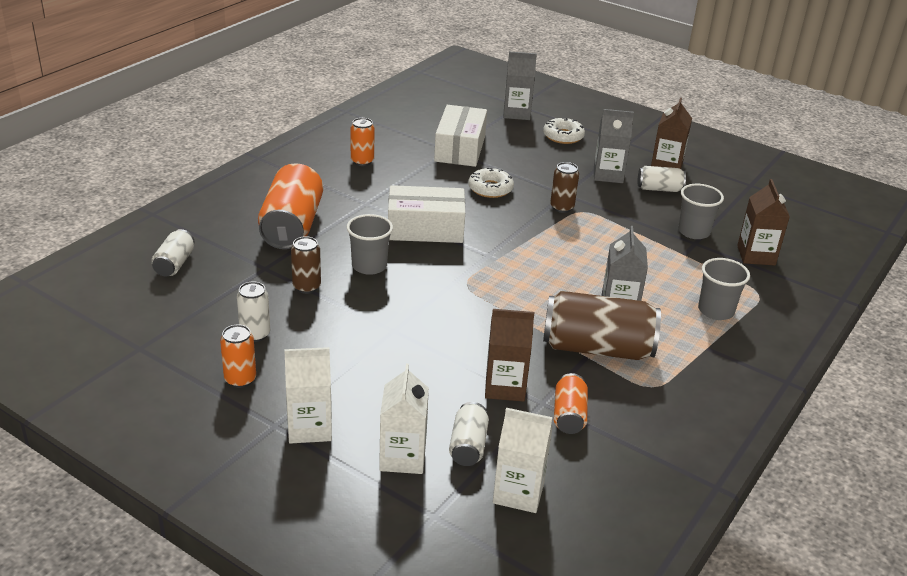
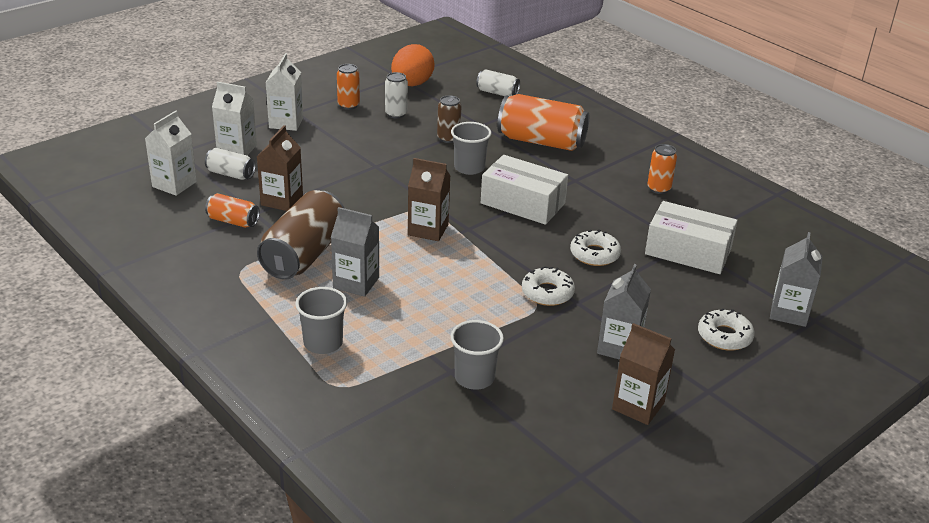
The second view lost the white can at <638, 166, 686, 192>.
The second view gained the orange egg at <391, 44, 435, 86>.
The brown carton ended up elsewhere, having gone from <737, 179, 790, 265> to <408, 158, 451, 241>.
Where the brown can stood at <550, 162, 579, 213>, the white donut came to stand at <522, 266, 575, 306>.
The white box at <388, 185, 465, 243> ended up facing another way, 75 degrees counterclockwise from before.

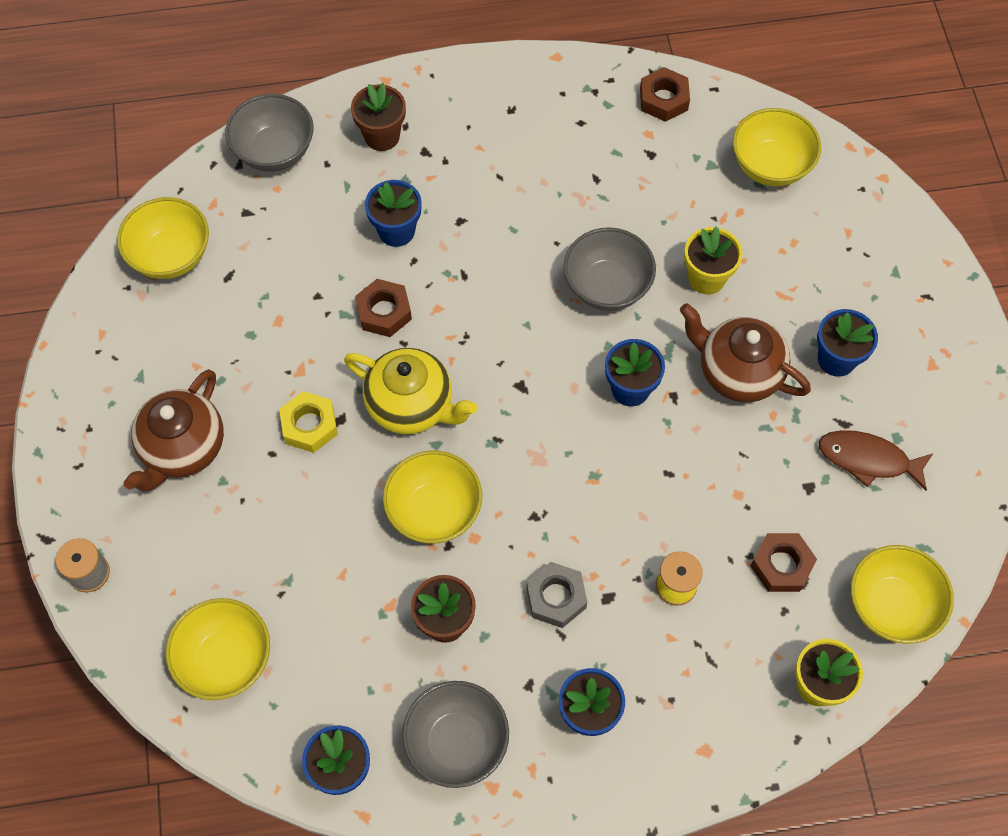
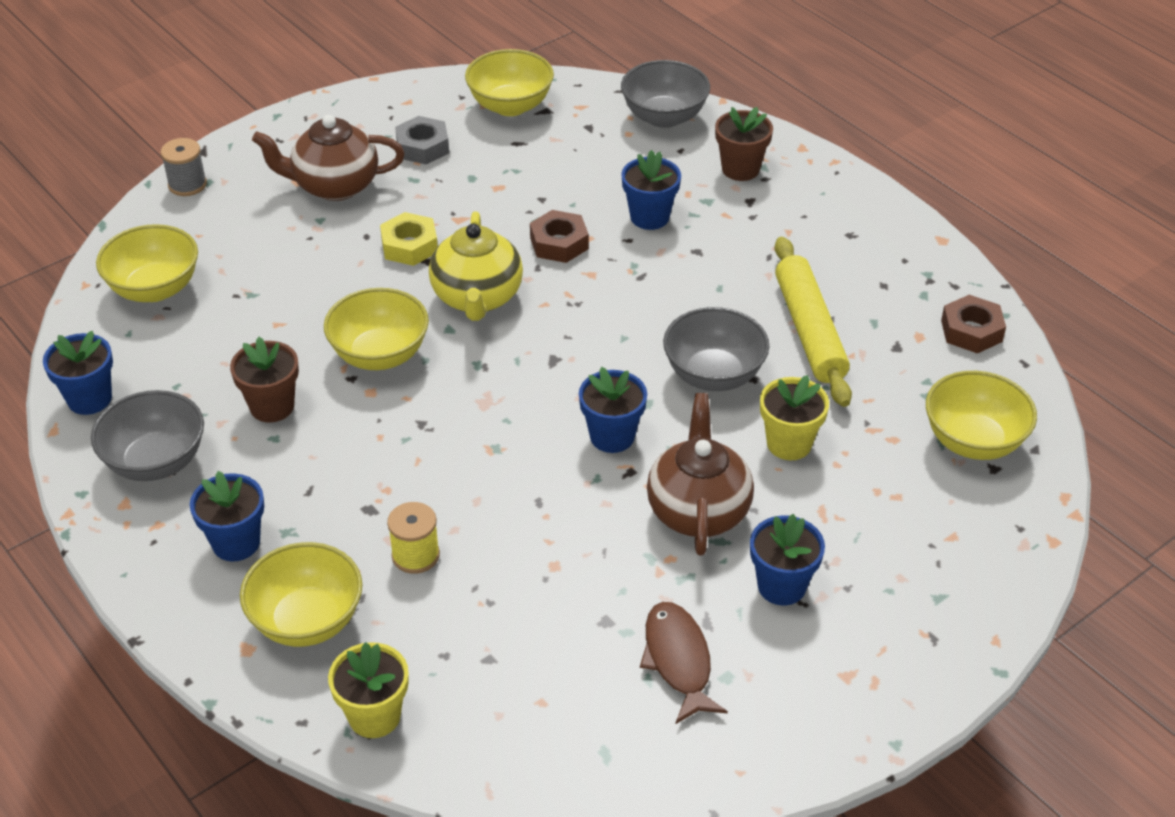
The second view lost the brown nut at <750, 533, 817, 592>.
The second view gained the yellow rolling pin at <774, 237, 852, 407>.
The grey nut ended up elsewhere, having gone from <526, 562, 587, 628> to <395, 116, 449, 164>.
The yellow bowl ended up elsewhere, having gone from <851, 545, 954, 644> to <240, 542, 362, 647>.

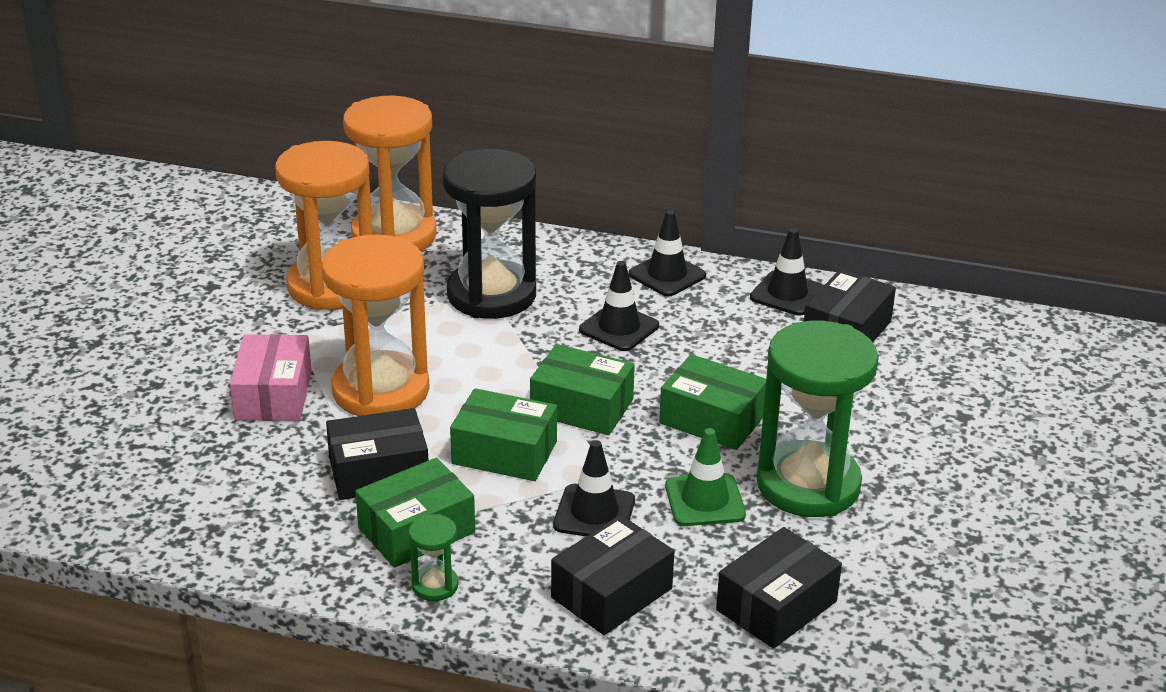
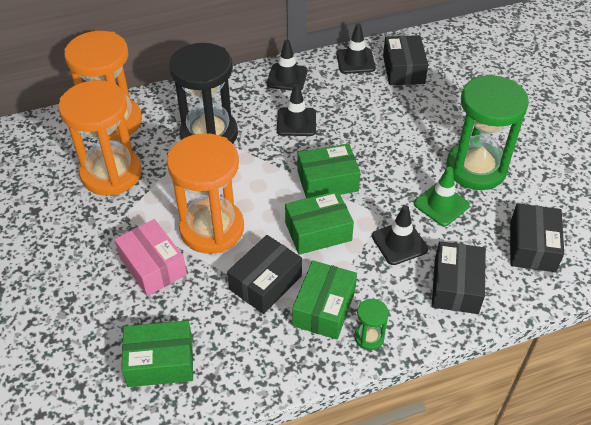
The green box ended up elsewhere, having gone from <659, 354, 766, 450> to <121, 320, 193, 387>.

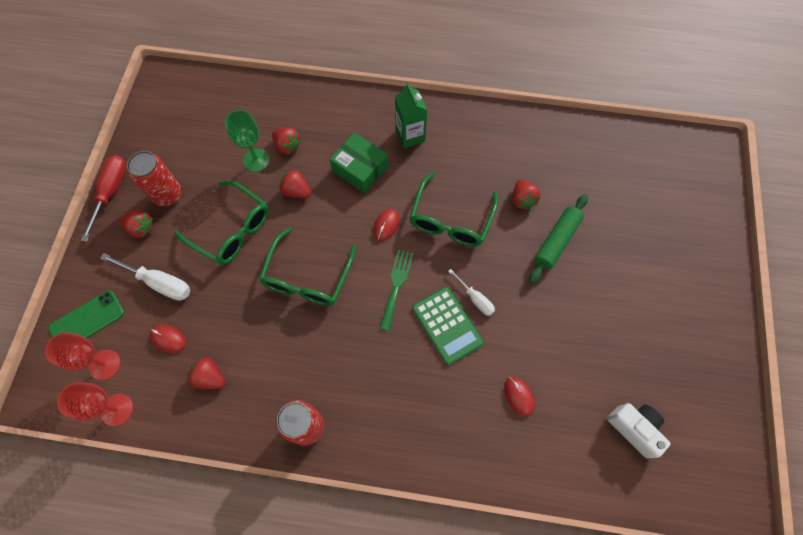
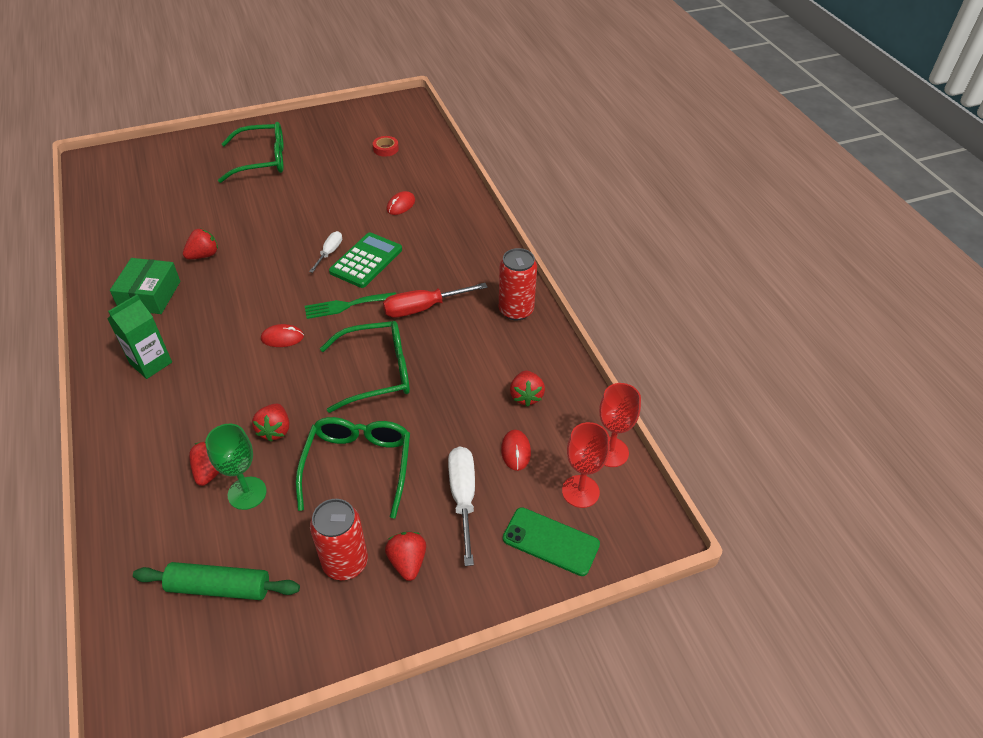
The red screwdriver ended up elsewhere, having gone from <81, 155, 127, 241> to <383, 283, 488, 318>.
The green box ended up elsewhere, having gone from <330, 133, 388, 193> to <110, 258, 180, 314>.
The green glasses ended up elsewhere, having gone from <409, 172, 498, 247> to <218, 122, 284, 183>.
The green rolling pin ended up elsewhere, having gone from <529, 194, 588, 284> to <133, 562, 300, 600>.
Where the white camera stood at <607, 403, 671, 458>, the red tape came to stand at <373, 136, 399, 157>.

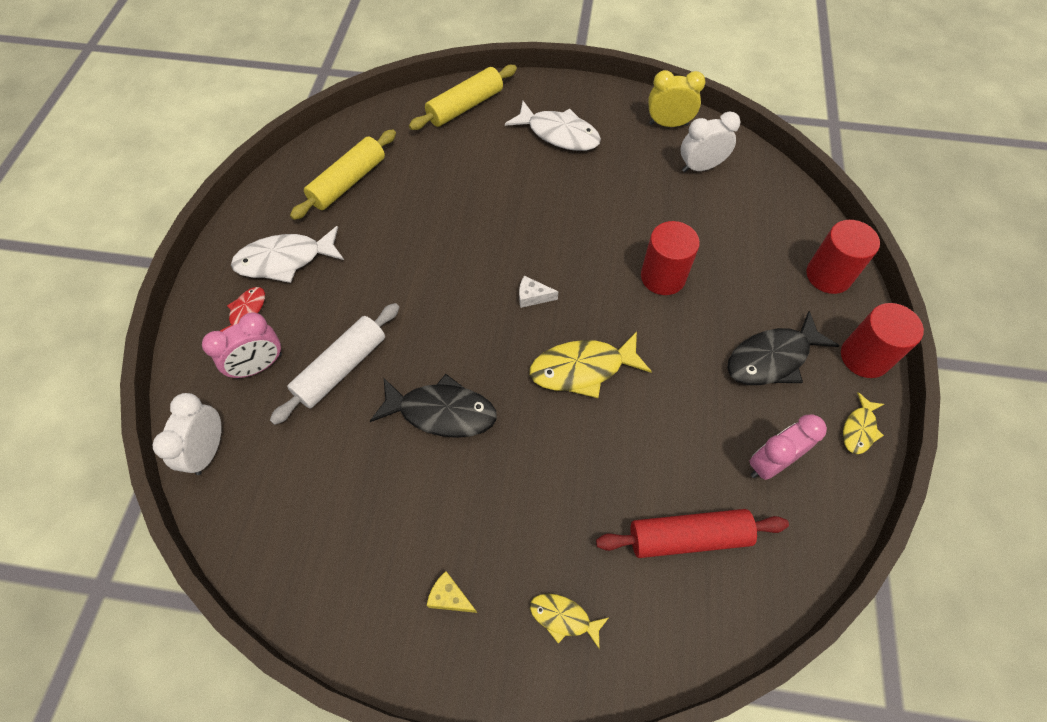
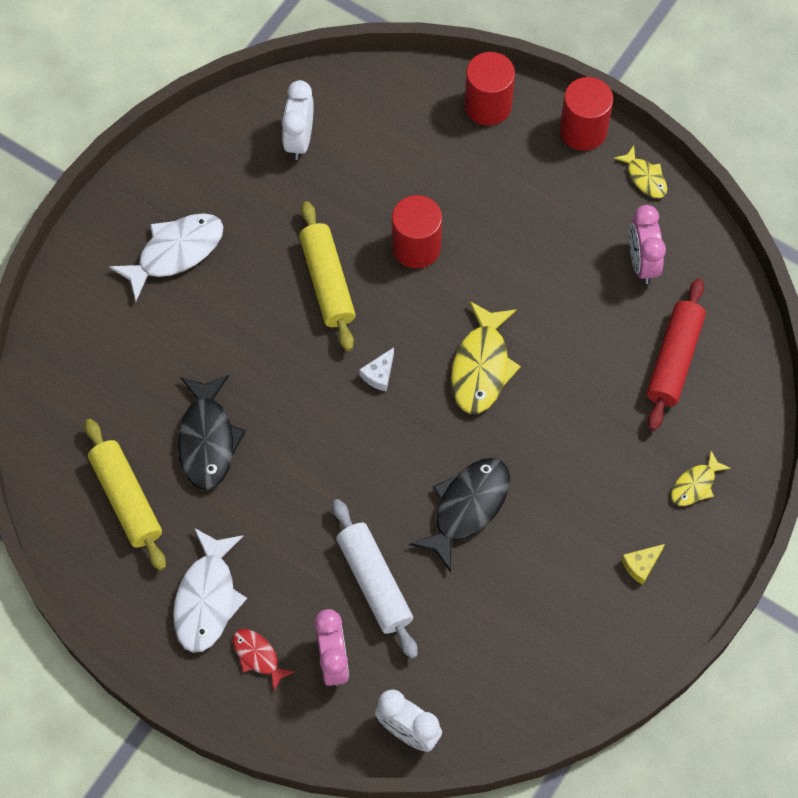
The second view lost the yellow clock at <648, 70, 705, 127>.
The yellow rolling pin ended up elsewhere, having gone from <409, 65, 517, 130> to <299, 201, 356, 351>.
The black fish ended up elsewhere, having gone from <727, 311, 840, 385> to <178, 375, 246, 490>.

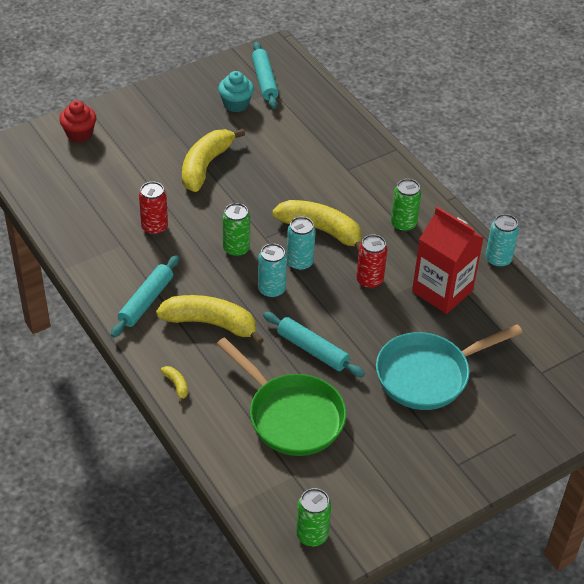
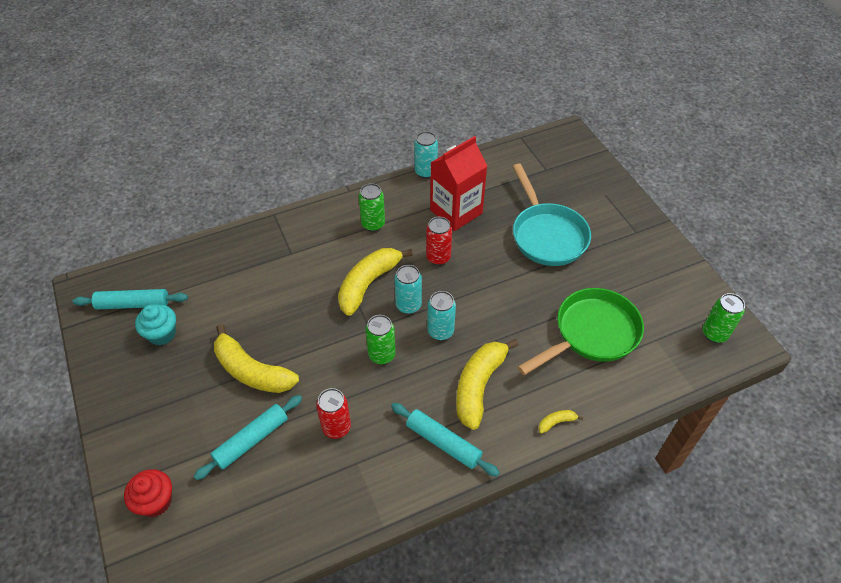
The turquoise rolling pin ended up elsewhere, having gone from <263, 312, 365, 377> to <194, 395, 302, 480>.

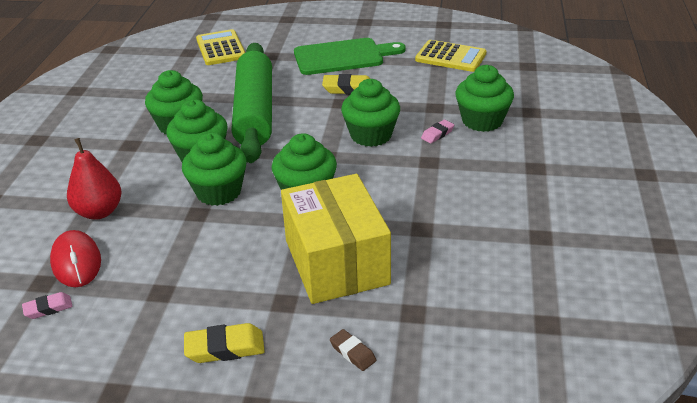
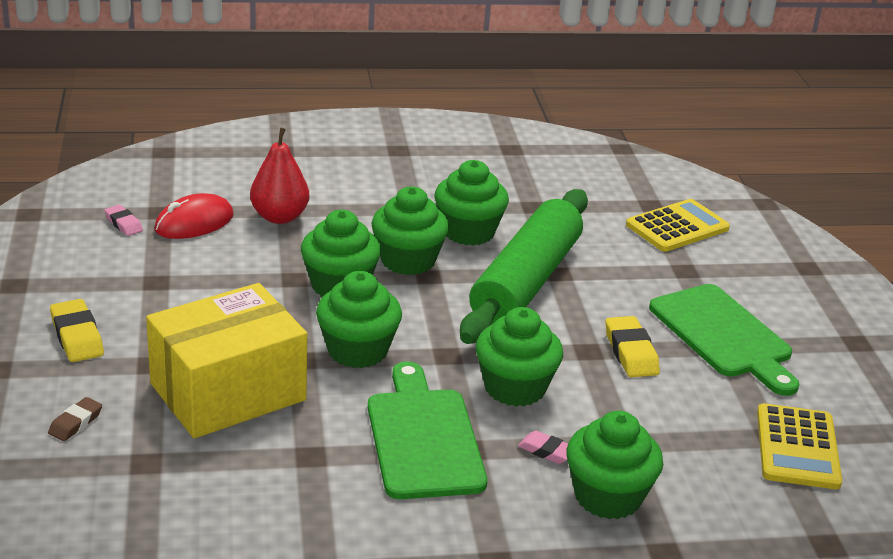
The second view gained the green cutting board at <368, 361, 487, 499>.
The green rolling pin at <232, 43, 272, 163> ended up facing another way, 45 degrees counterclockwise from before.

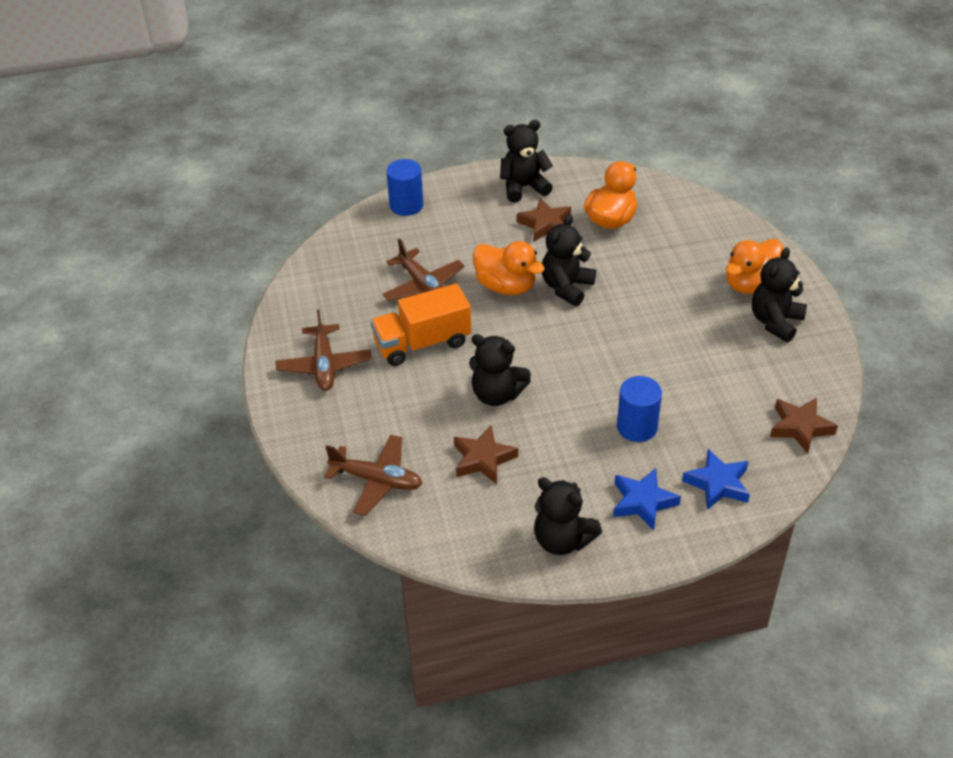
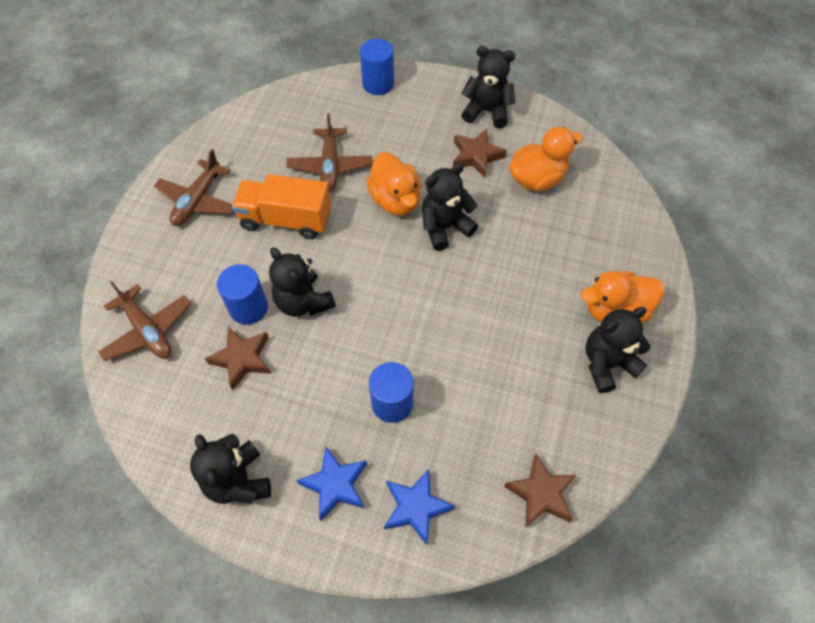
The second view gained the blue cylinder at <217, 264, 268, 325>.

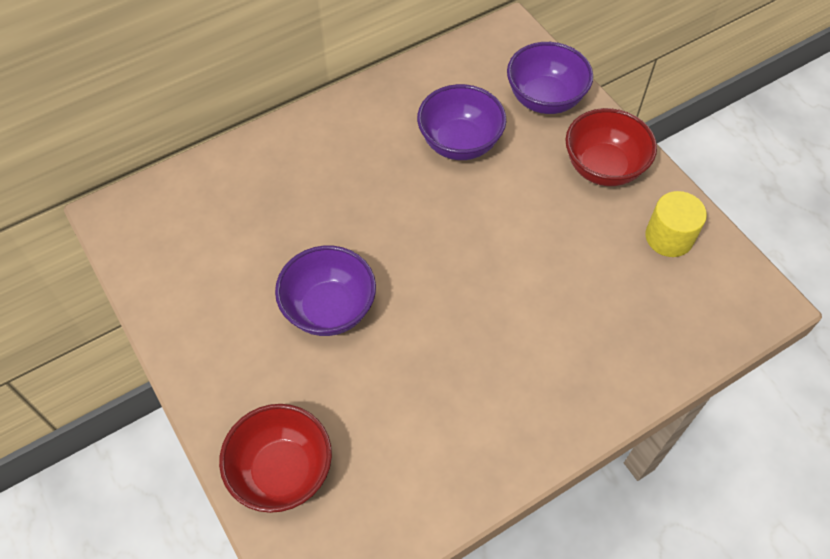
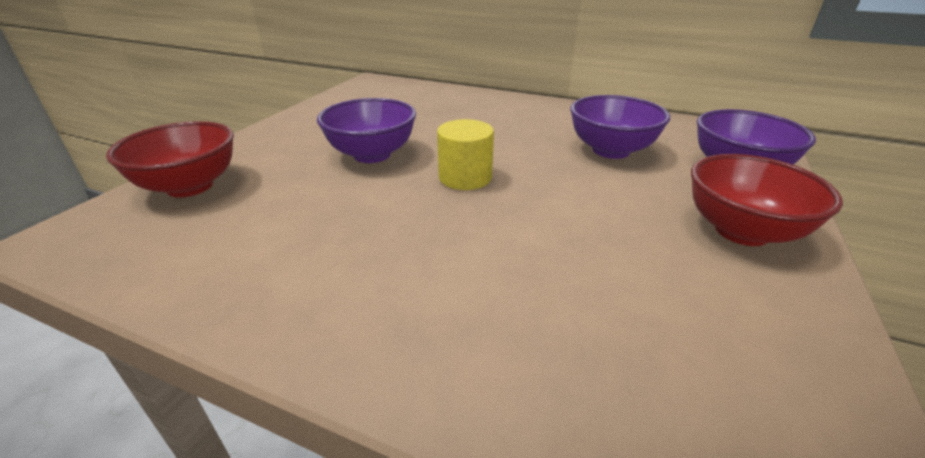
The yellow cylinder ended up elsewhere, having gone from <645, 191, 707, 257> to <437, 119, 494, 190>.

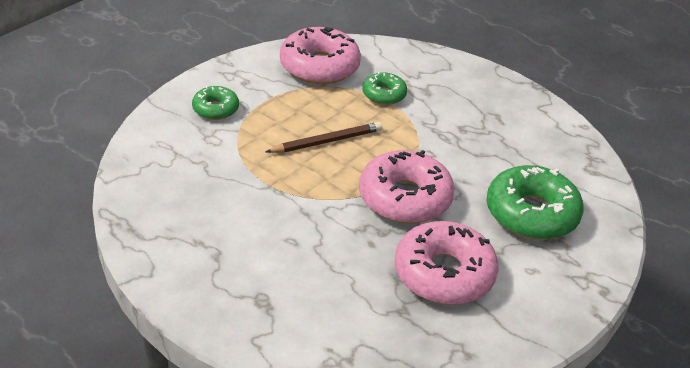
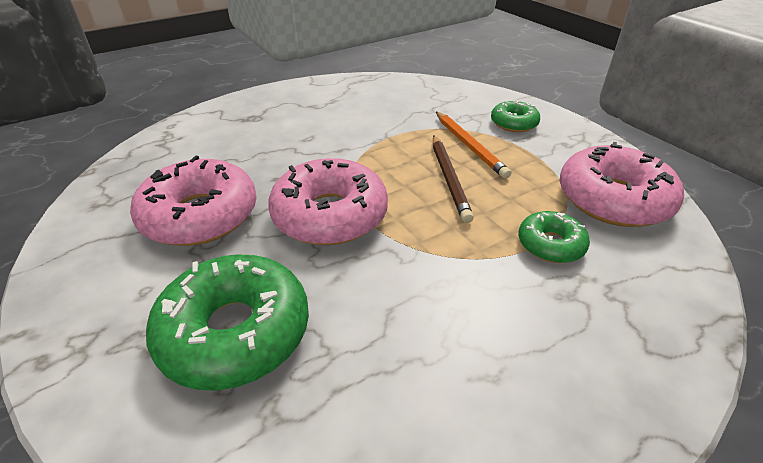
The second view gained the orange pencil at <436, 112, 511, 179>.

